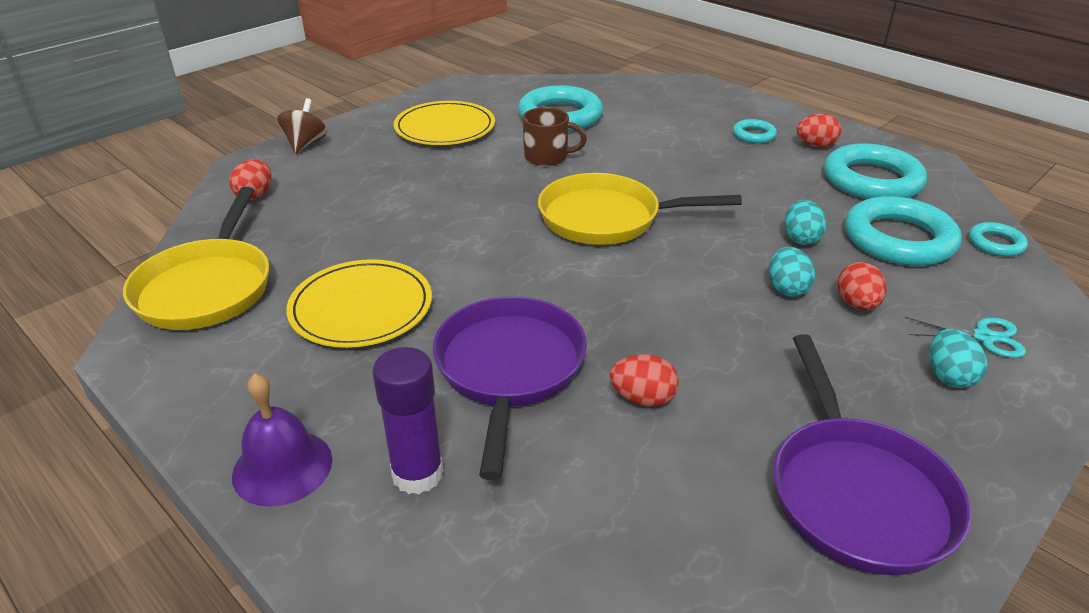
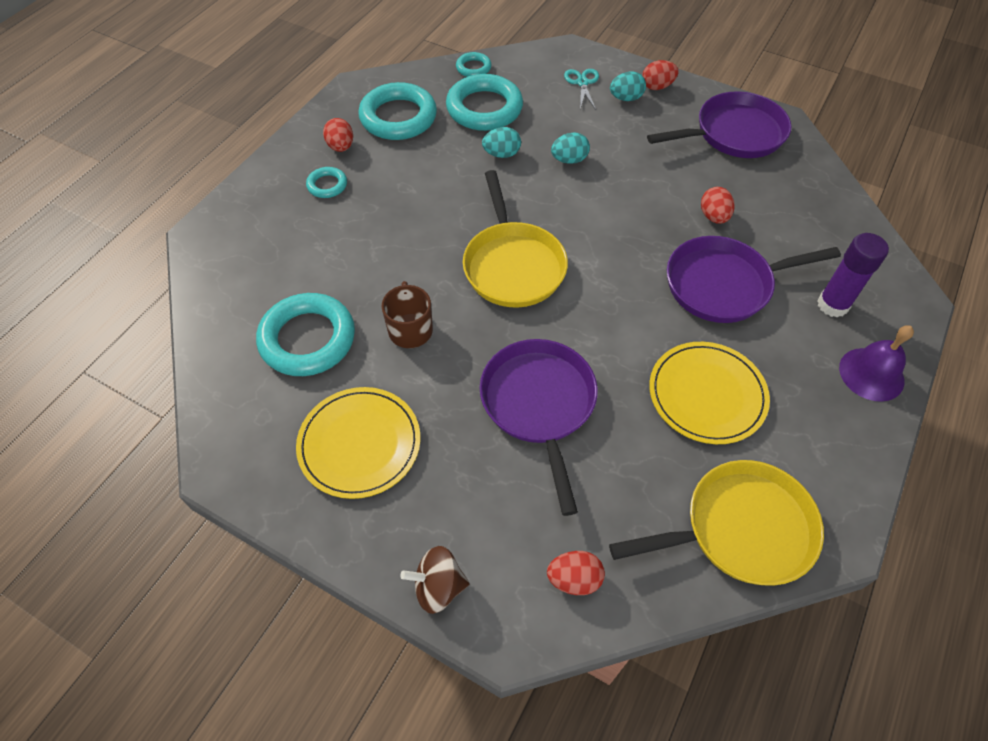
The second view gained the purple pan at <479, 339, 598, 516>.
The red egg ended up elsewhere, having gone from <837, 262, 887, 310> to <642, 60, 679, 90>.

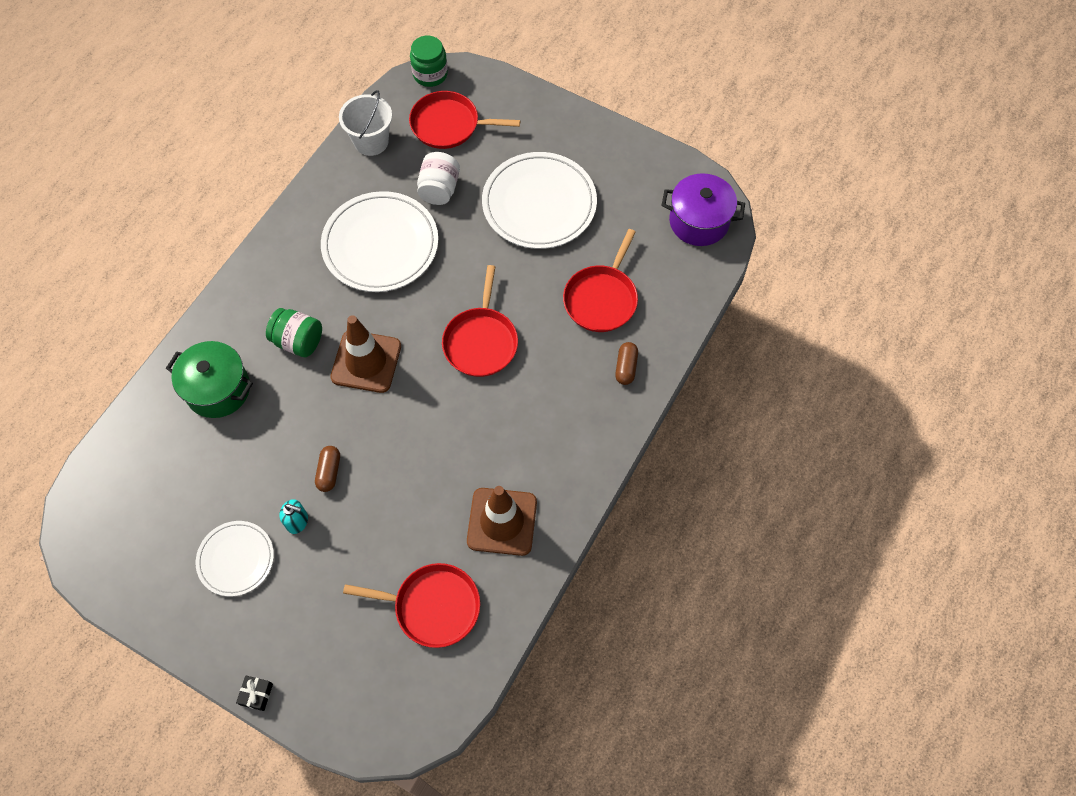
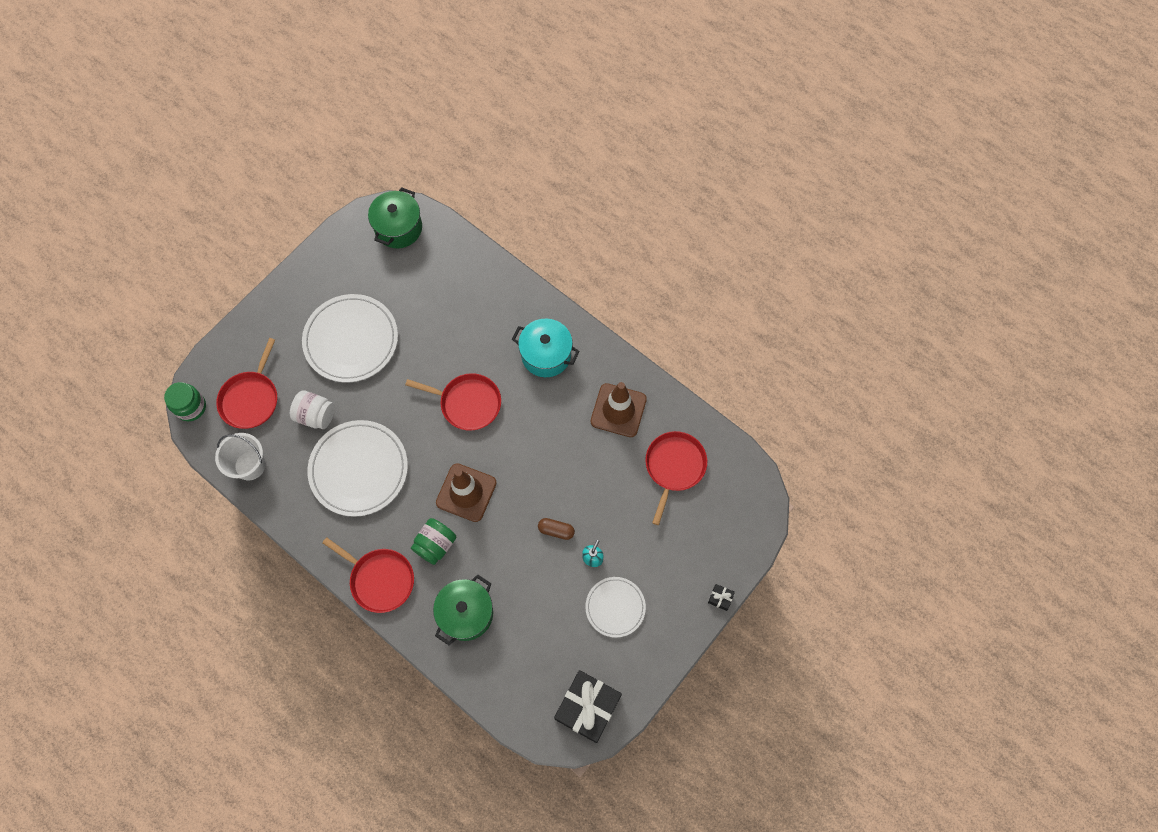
The second view lost the brown capsule at <615, 342, 638, 385>.
The second view gained the turquoise pot at <512, 319, 580, 377>.
The second view gained the black gift at <554, 670, 622, 743>.
The red pan ended up elsewhere, having gone from <563, 229, 638, 332> to <323, 537, 414, 613>.
What was the purple pot at <662, 173, 745, 246> turned into the green pot at <368, 187, 422, 248>.

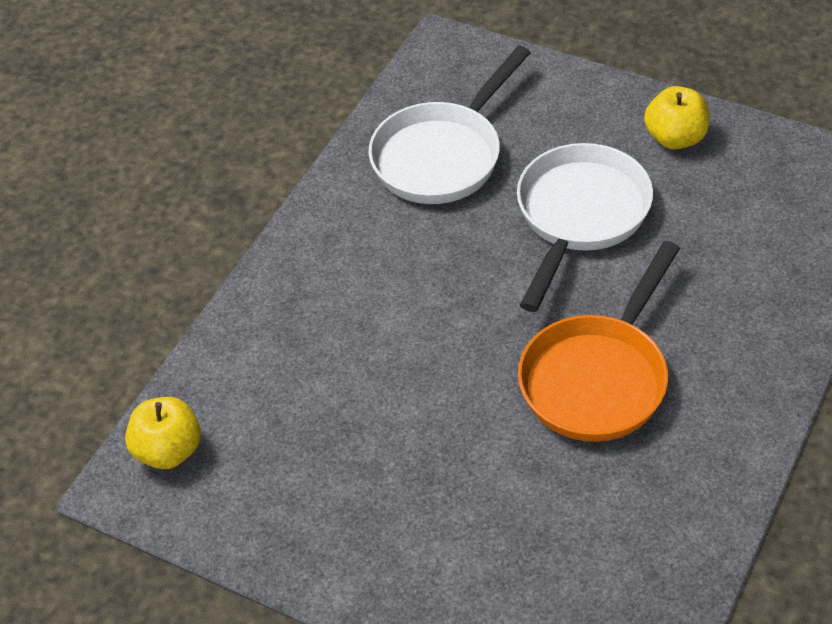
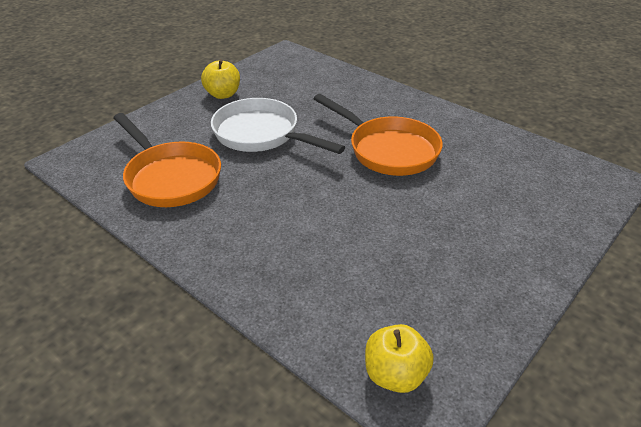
What was the white pan at <368, 46, 531, 204> turned into the orange pan at <113, 113, 221, 207>.

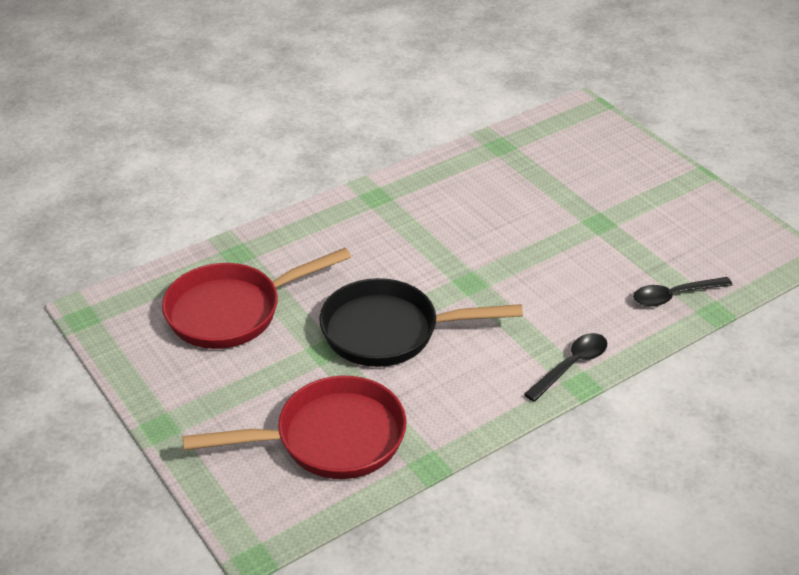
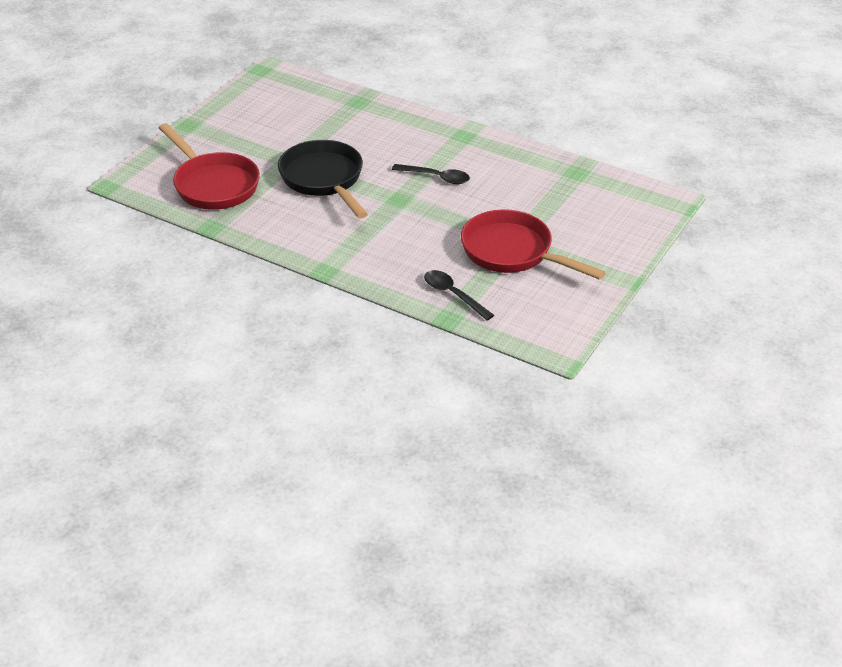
The red pan ended up elsewhere, having gone from <162, 248, 351, 349> to <461, 209, 606, 280>.
The black spoon ended up elsewhere, having gone from <524, 333, 607, 402> to <392, 164, 470, 184>.

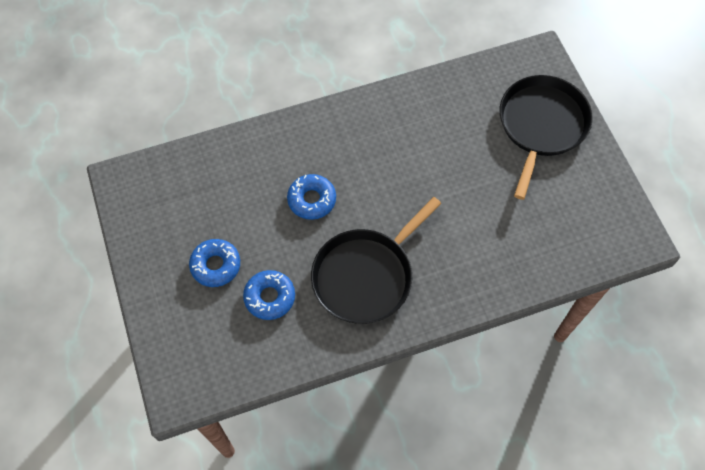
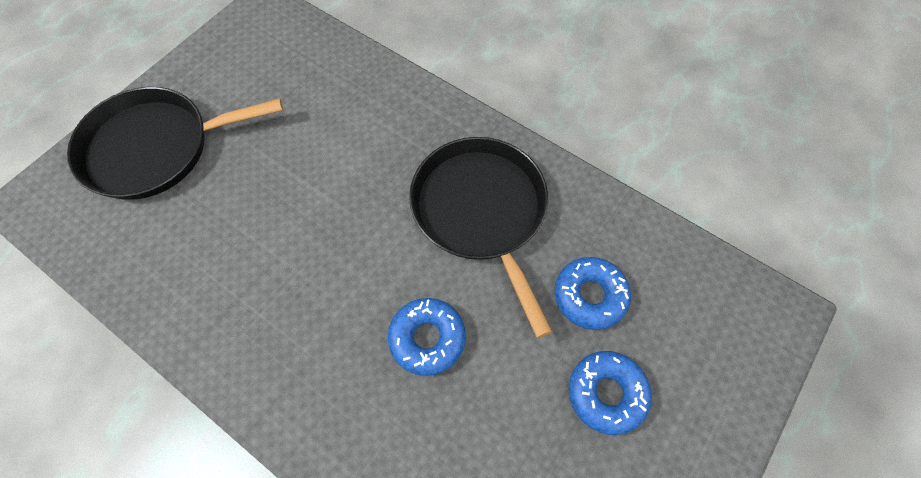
The black pan at <311, 197, 441, 324> ended up facing another way, 120 degrees counterclockwise from before.

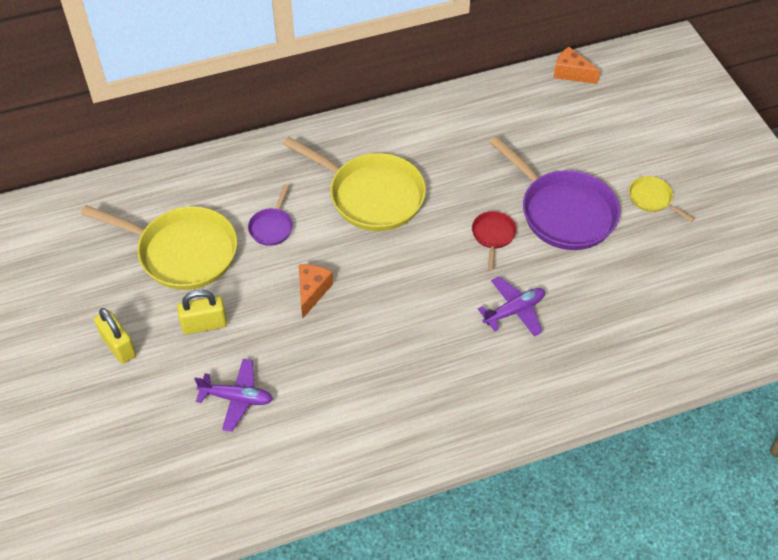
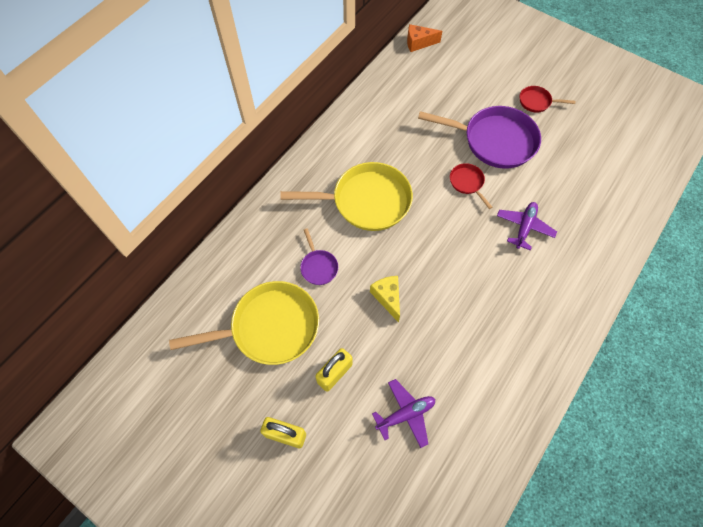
What was the orange cheese at <299, 264, 333, 318> turned into the yellow cheese at <370, 276, 400, 323>.
What was the yellow pan at <629, 176, 695, 222> turned into the red pan at <520, 86, 575, 113>.

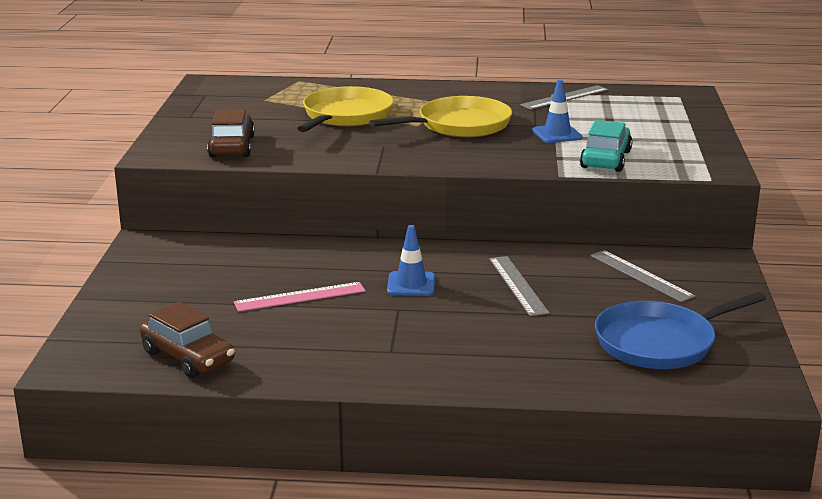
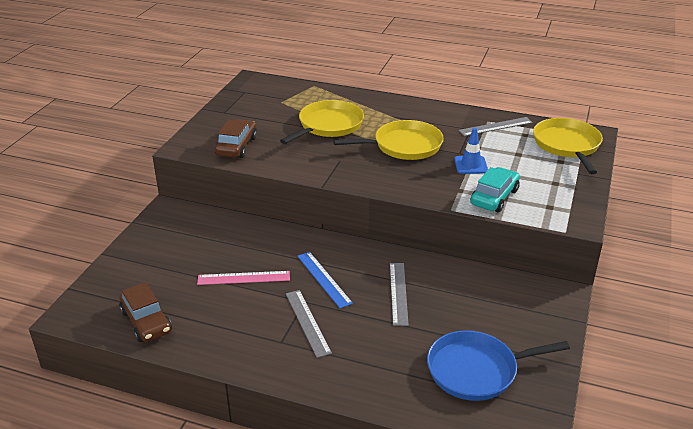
The second view gained the yellow pan at <533, 118, 603, 174>.
The grey ruler ended up elsewhere, having gone from <590, 250, 696, 302> to <286, 290, 332, 358>.
Where the blue traffic cone stood at <387, 225, 435, 296>, the blue ruler came to stand at <297, 252, 353, 308>.

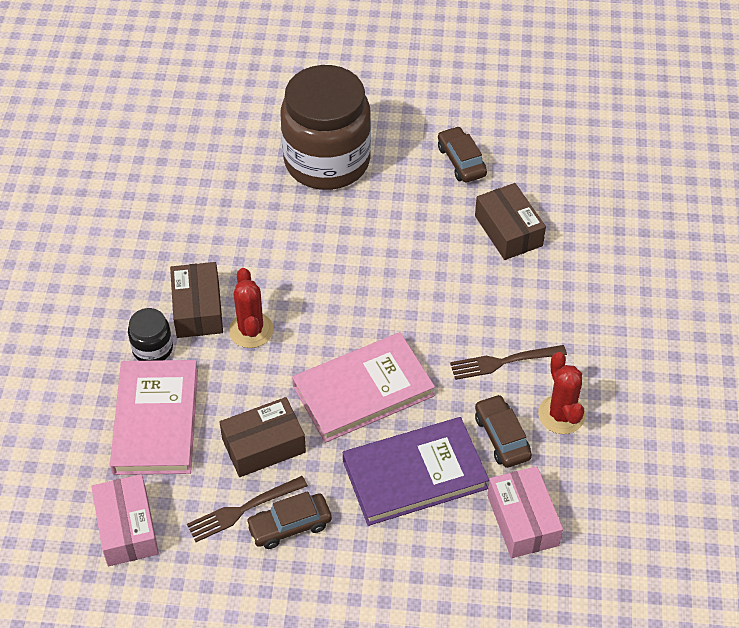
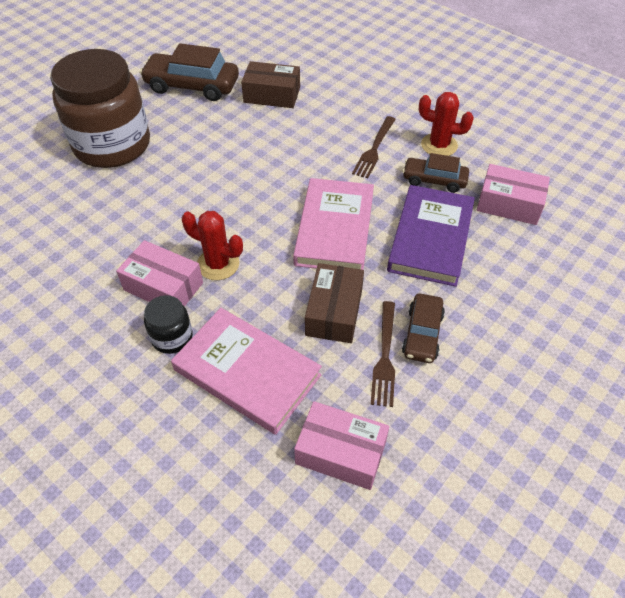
What was the brown box at <170, 262, 223, 338> turned into the pink box at <116, 240, 203, 307>.
The size of the brown car at <438, 126, 487, 182> changed by a factor of 1.66.

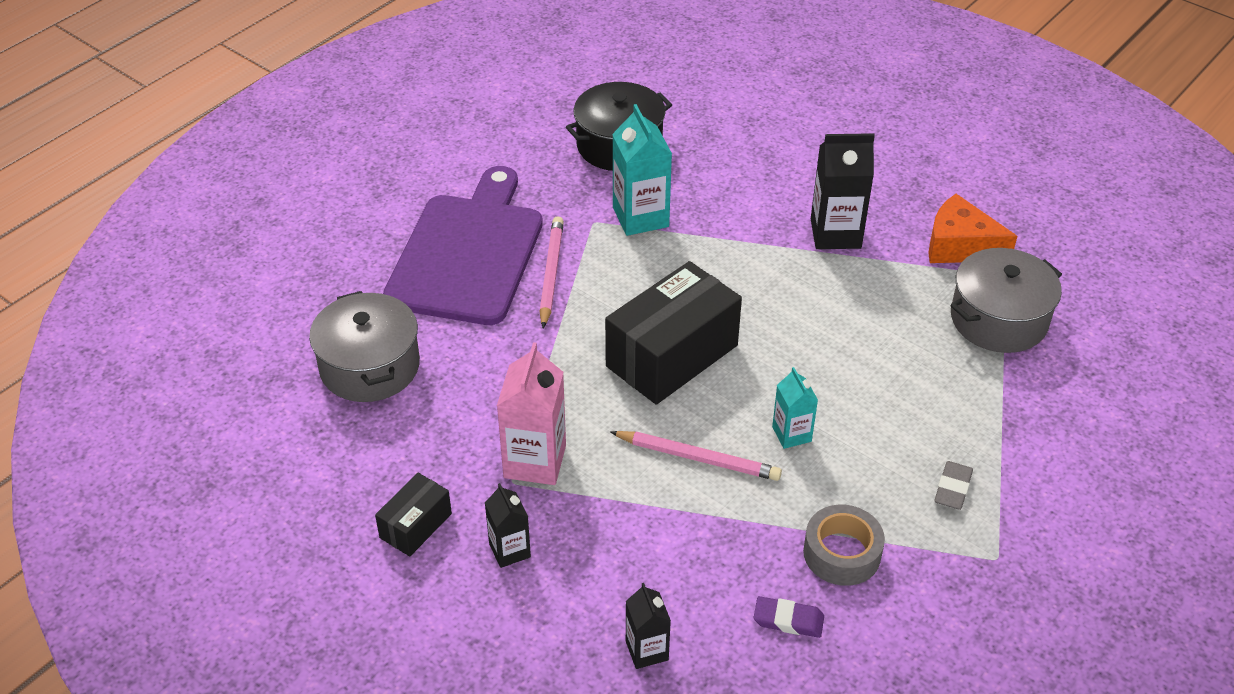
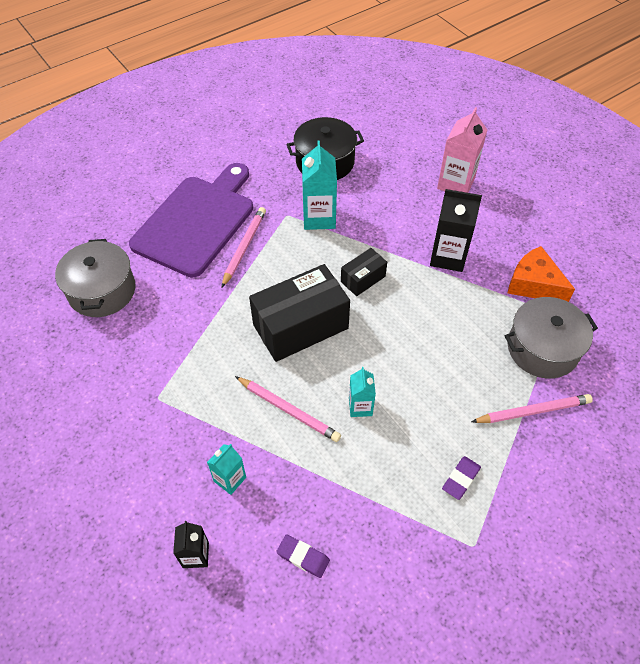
The second view lost the black carton at <485, 483, 531, 568>.
The second view lost the grey tape at <803, 505, 885, 586>.
The second view gained the turquoise carton at <207, 444, 246, 495>.
The second view gained the pink pencil at <471, 394, 593, 423>.
The black box ended up elsewhere, having gone from <375, 473, 452, 556> to <341, 248, 387, 296>.
The pink carton ended up elsewhere, having gone from <497, 342, 566, 485> to <437, 107, 487, 193>.
What was the grey eraser at <934, 461, 973, 510> turned into the purple eraser at <442, 456, 481, 500>.

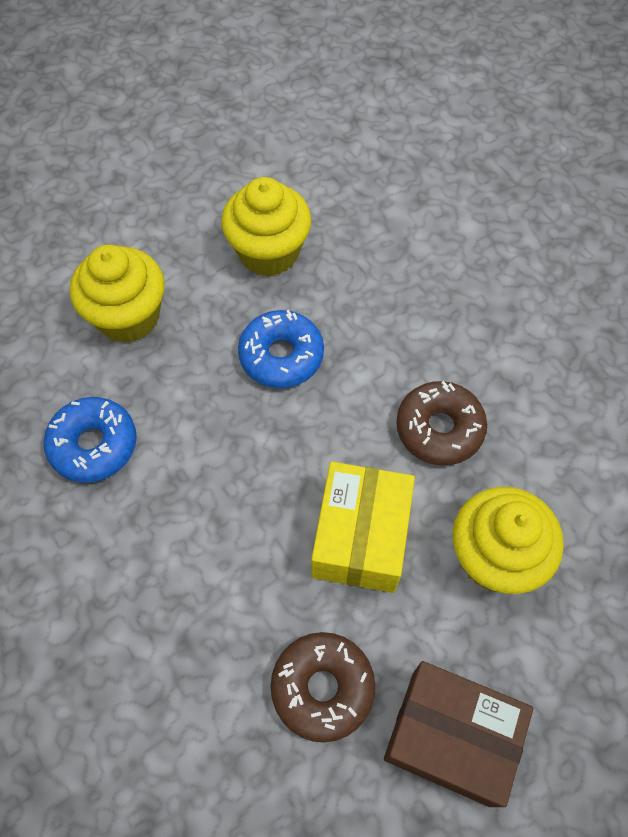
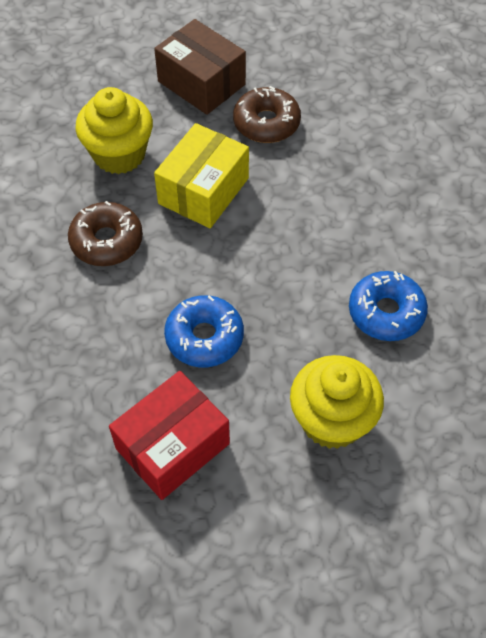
Where the yellow cupcake stood at <221, 177, 311, 276>, the red box came to stand at <109, 371, 230, 500>.

